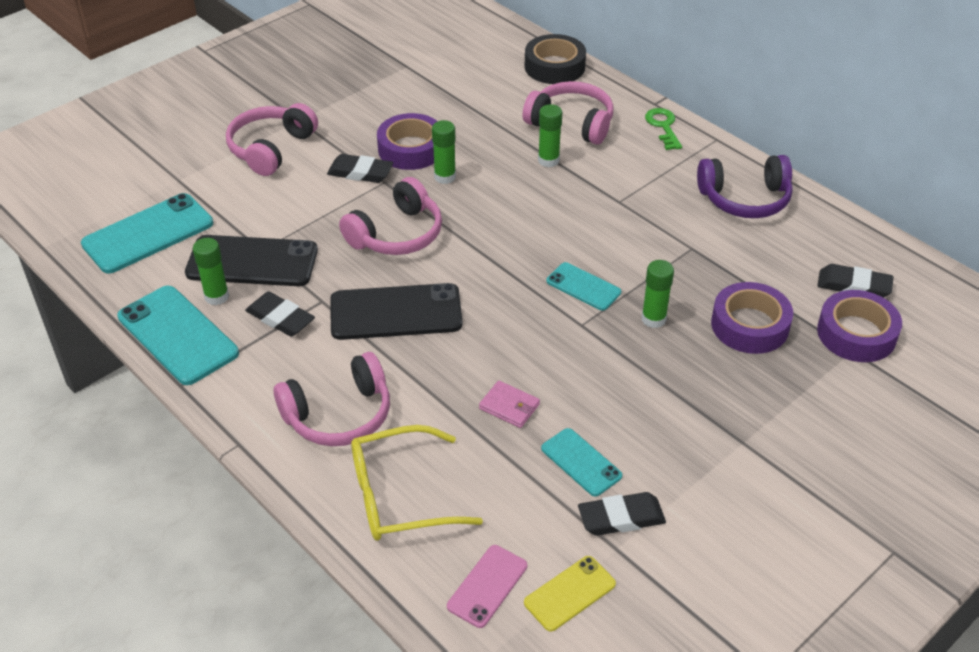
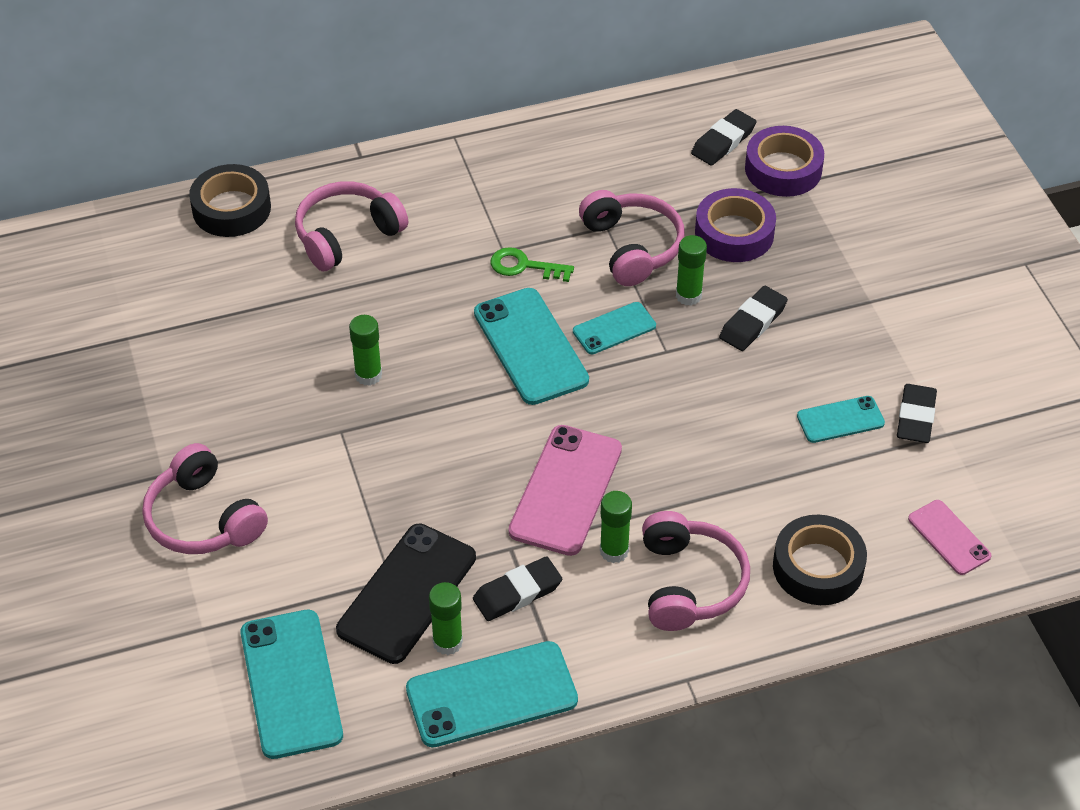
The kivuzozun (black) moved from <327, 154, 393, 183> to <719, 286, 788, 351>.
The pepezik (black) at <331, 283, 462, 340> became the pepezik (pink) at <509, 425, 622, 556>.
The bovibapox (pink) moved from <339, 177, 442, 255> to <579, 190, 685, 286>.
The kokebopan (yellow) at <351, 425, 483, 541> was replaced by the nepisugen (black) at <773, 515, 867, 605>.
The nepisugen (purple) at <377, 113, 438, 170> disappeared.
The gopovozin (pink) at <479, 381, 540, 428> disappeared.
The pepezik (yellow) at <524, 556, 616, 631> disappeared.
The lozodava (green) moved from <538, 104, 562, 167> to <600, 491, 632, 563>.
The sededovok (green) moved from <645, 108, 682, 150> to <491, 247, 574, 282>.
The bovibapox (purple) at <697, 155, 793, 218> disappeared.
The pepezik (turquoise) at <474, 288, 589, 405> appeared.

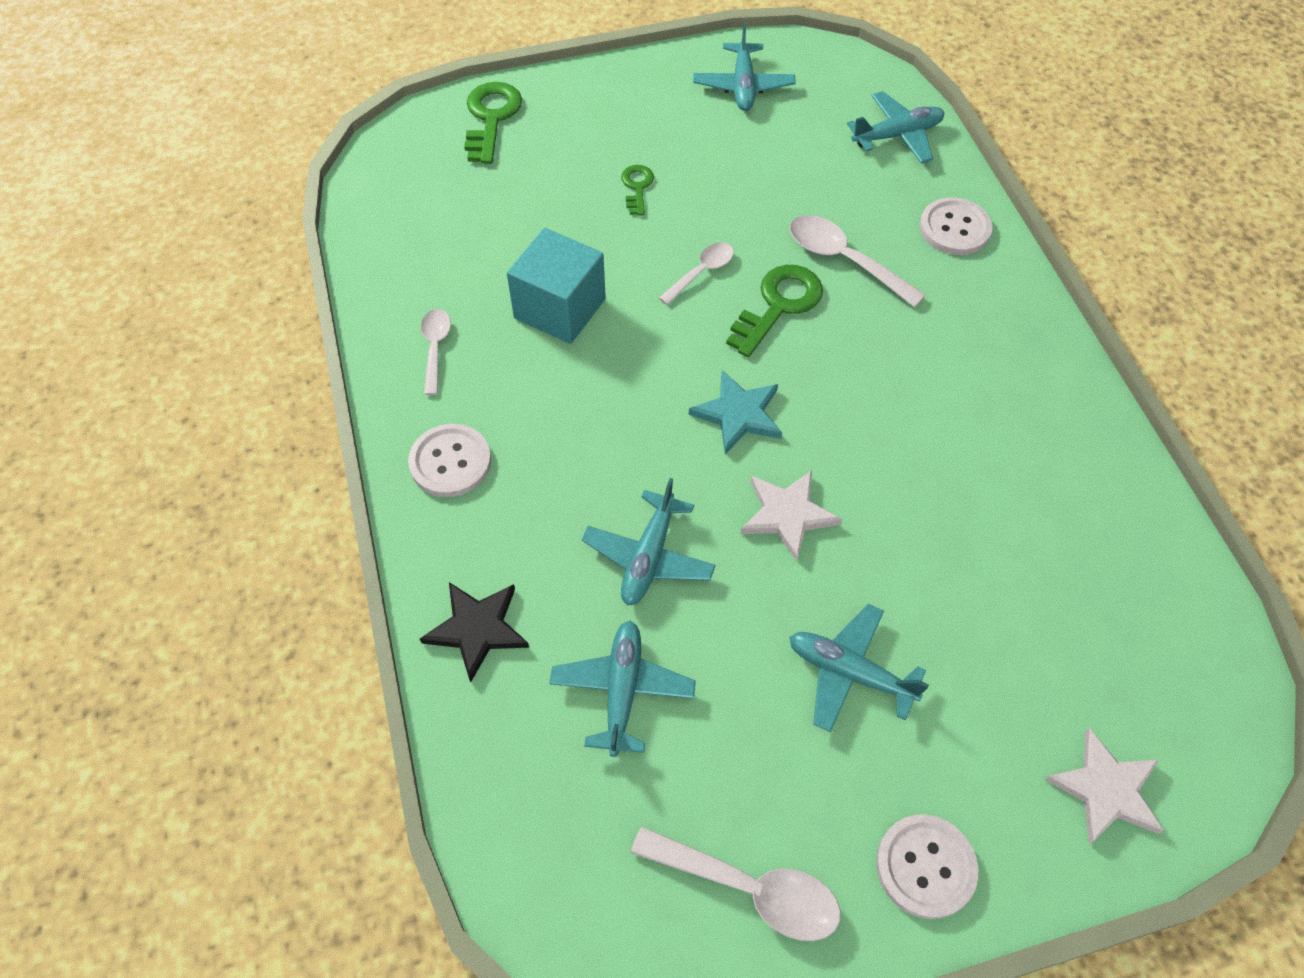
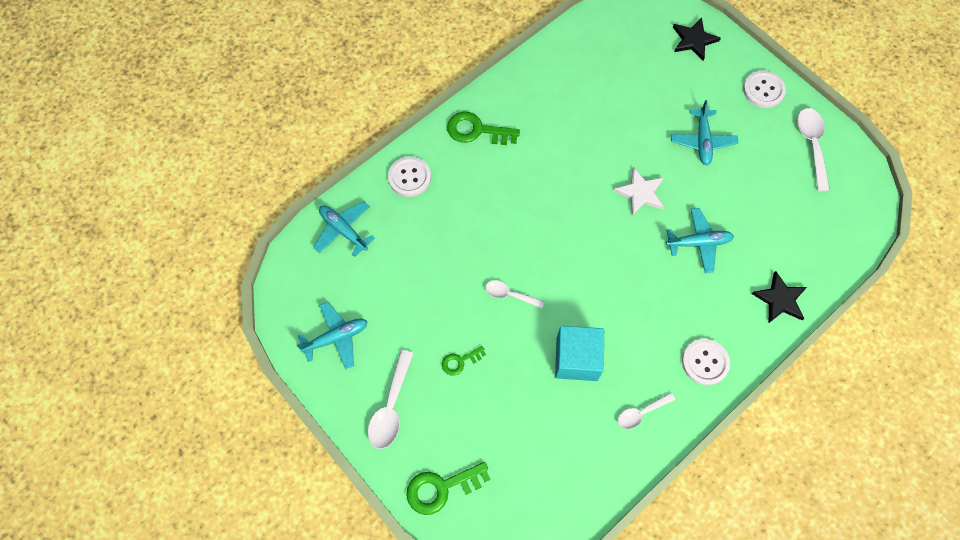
The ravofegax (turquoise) at <549, 621, 696, 757> disappeared.
The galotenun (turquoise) at <688, 370, 782, 454> disappeared.
The sededovok (green) moved from <726, 265, 823, 357> to <447, 111, 520, 145>.
The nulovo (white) moved from <790, 215, 926, 307> to <368, 350, 414, 449>.
The galotenun (white) at <1045, 727, 1164, 845> became the galotenun (black) at <673, 18, 721, 61>.

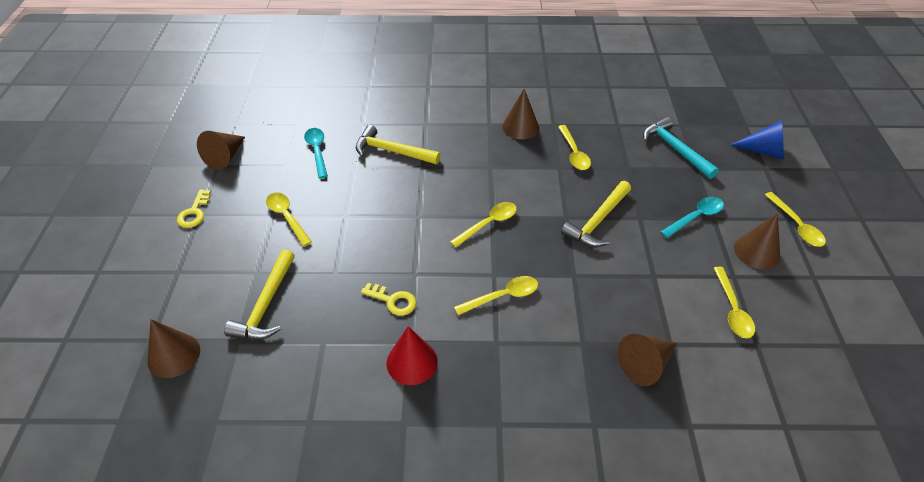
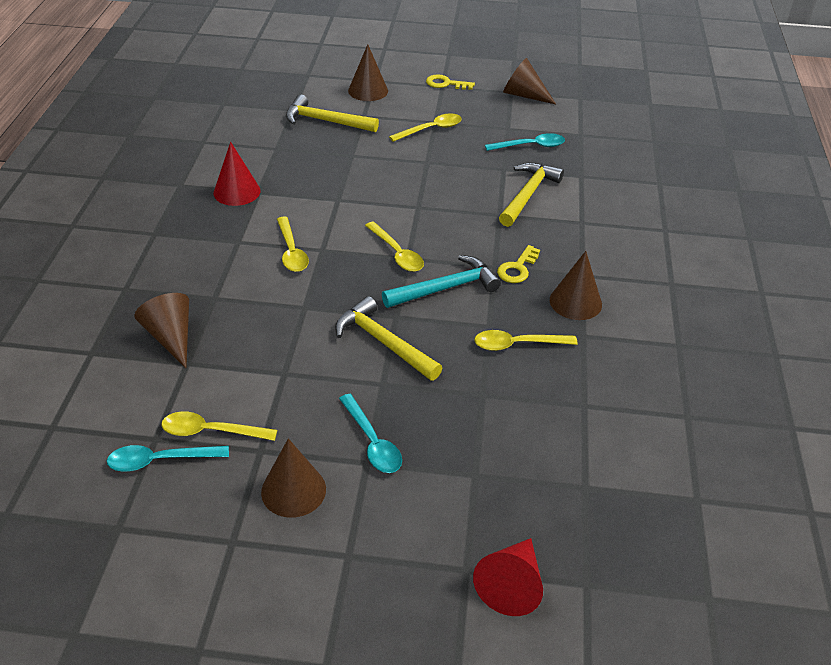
The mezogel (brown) moved from <147, 319, 200, 378> to <348, 44, 388, 101>.
The sededovok (yellow) moved from <361, 283, 416, 316> to <497, 245, 540, 283>.
The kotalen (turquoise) moved from <643, 117, 719, 179> to <382, 255, 501, 308>.
The mezogel (blue) at <730, 120, 784, 160> became the mezogel (red) at <473, 538, 543, 616>.
The nulovo (yellow) at <765, 192, 826, 247> disappeared.
The nulovo (turquoise) at <107, 445, 229, 472> appeared.

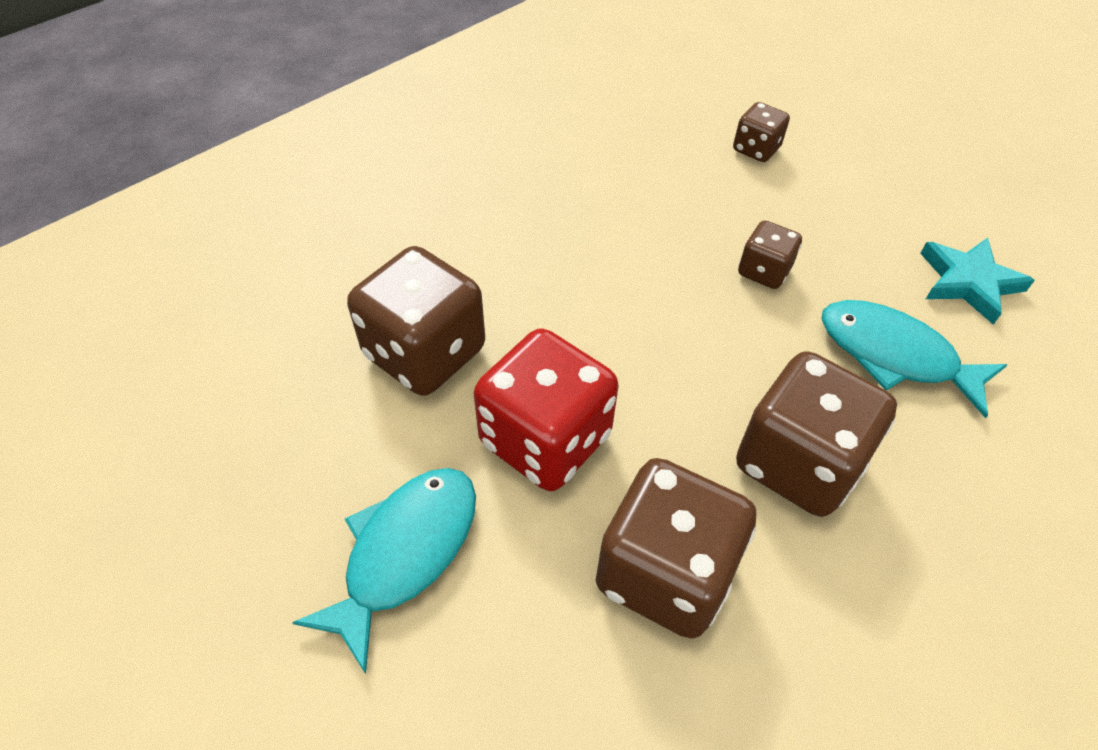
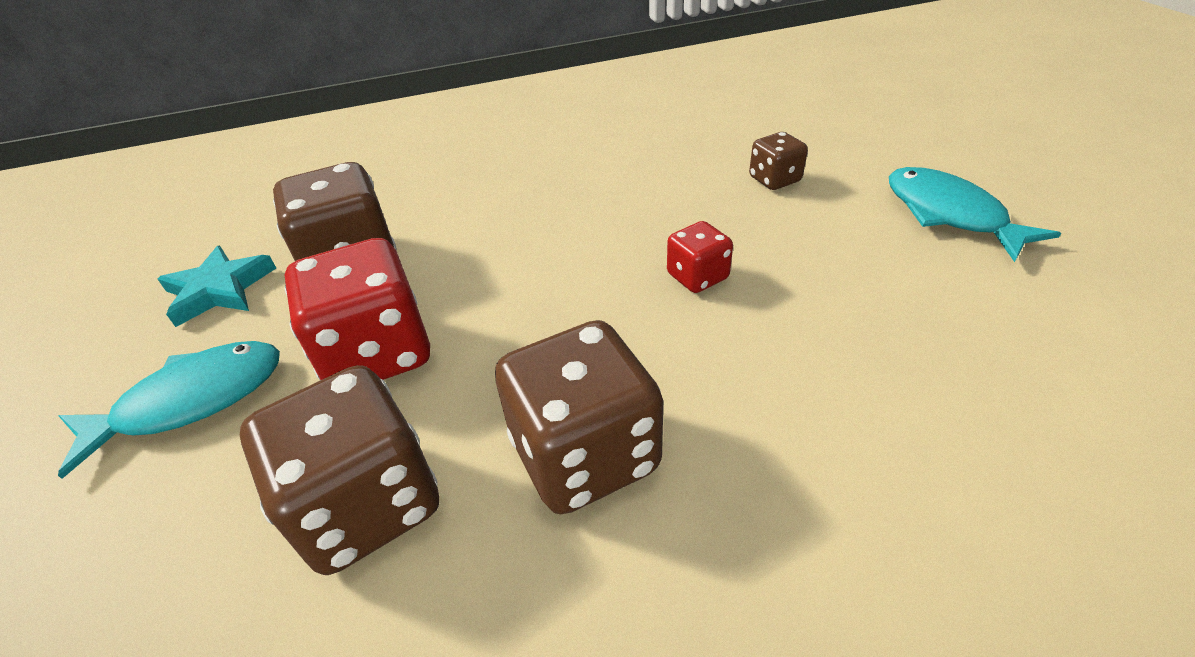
The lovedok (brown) at <738, 220, 802, 289> became the lovedok (red) at <667, 221, 733, 293>.
The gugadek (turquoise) moved from <822, 300, 1007, 418> to <889, 167, 1061, 262>.
The galotenun (turquoise) moved from <920, 238, 1035, 325> to <158, 246, 276, 327>.

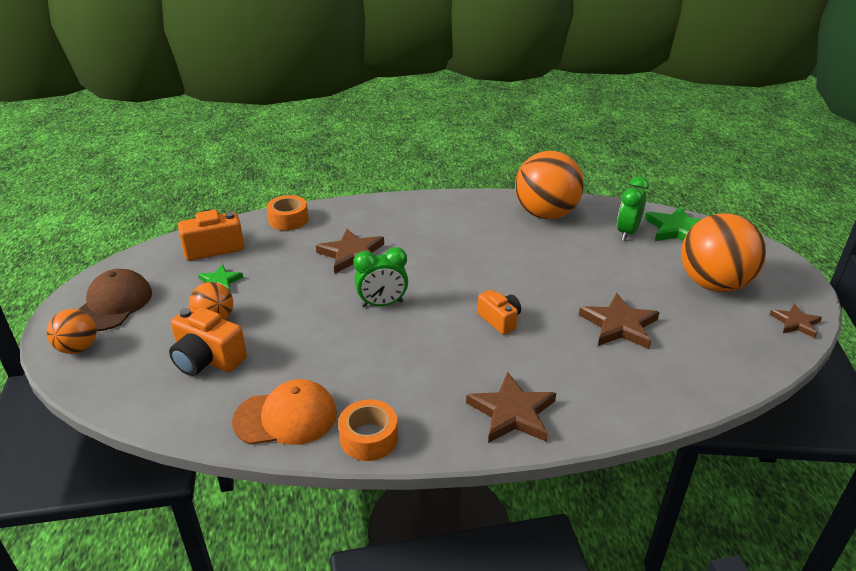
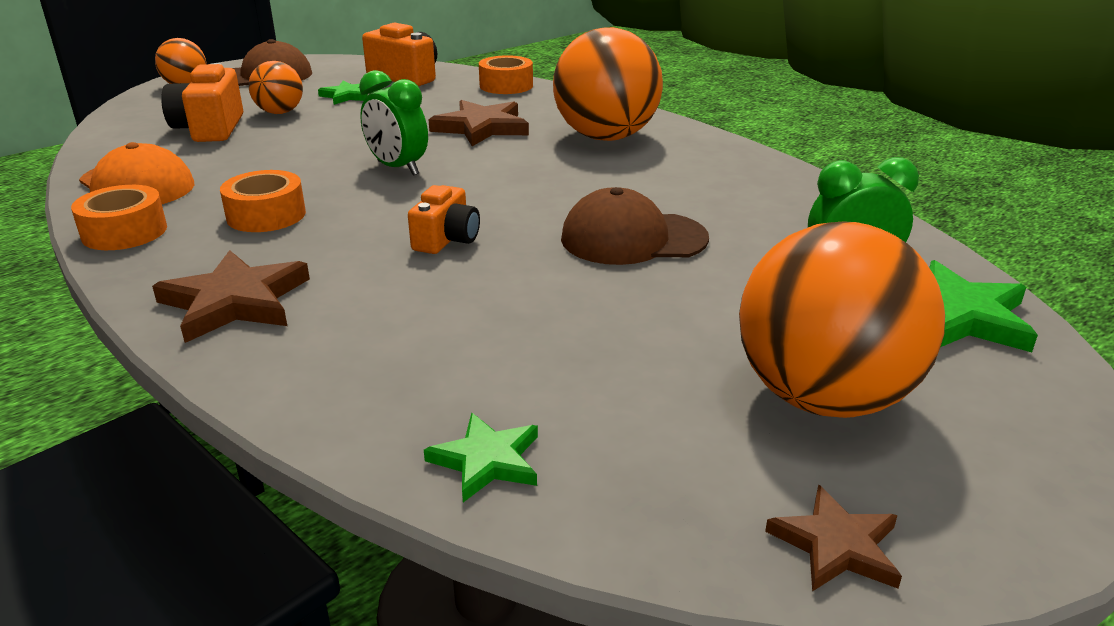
The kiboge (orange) moved from <515, 151, 584, 219> to <553, 27, 663, 141>.
The galotenun (brown) at <579, 293, 660, 349> disappeared.
The nepisugen (orange) at <220, 170, 306, 232> appeared.
The galotenun (green) at <424, 413, 538, 502> appeared.
The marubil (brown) at <561, 187, 709, 265> appeared.

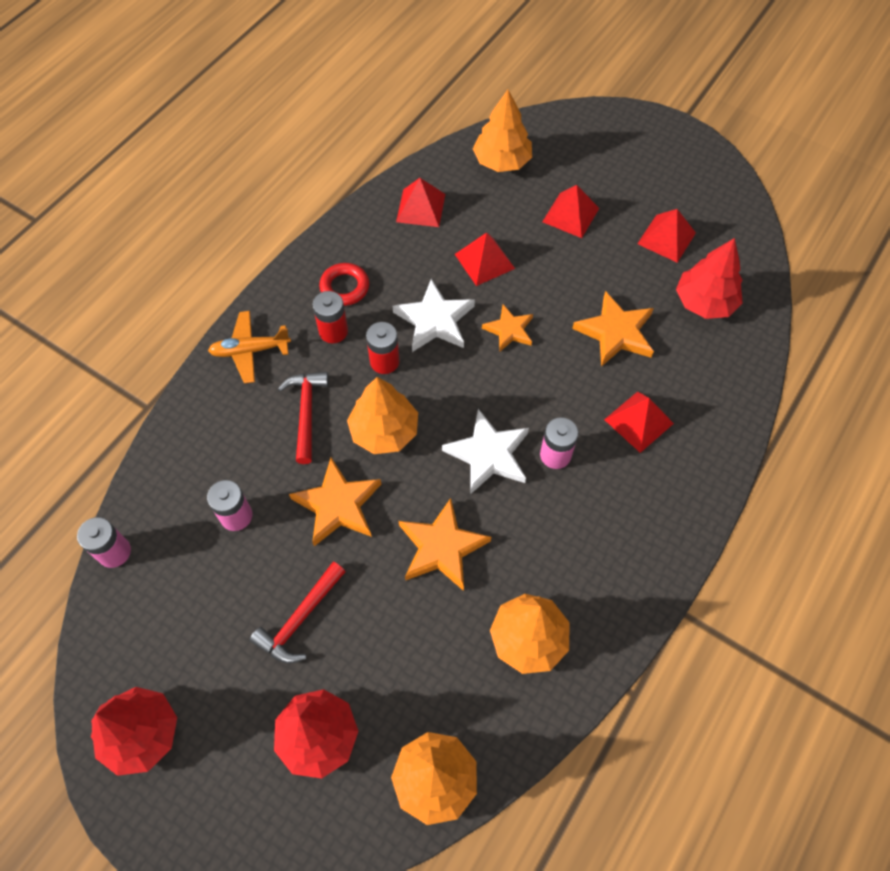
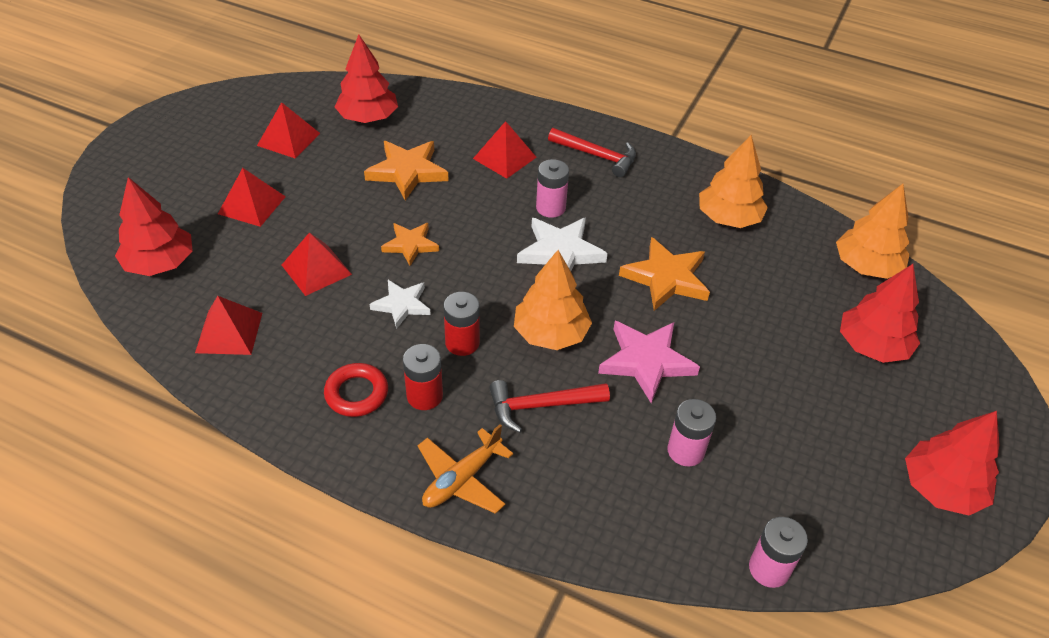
The ravofegax (orange) at <208, 311, 291, 384> turned 60 degrees clockwise.
The kotalen (red) moved from <250, 562, 346, 664> to <548, 128, 636, 177>.
The galotenun (orange) at <289, 458, 381, 546> became the galotenun (pink) at <598, 321, 700, 403>.
The galotenun (white) at <393, 279, 475, 352> changed to 0.64 times the size.
The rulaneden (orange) at <473, 90, 532, 172> became the rulaneden (red) at <115, 177, 193, 276>.

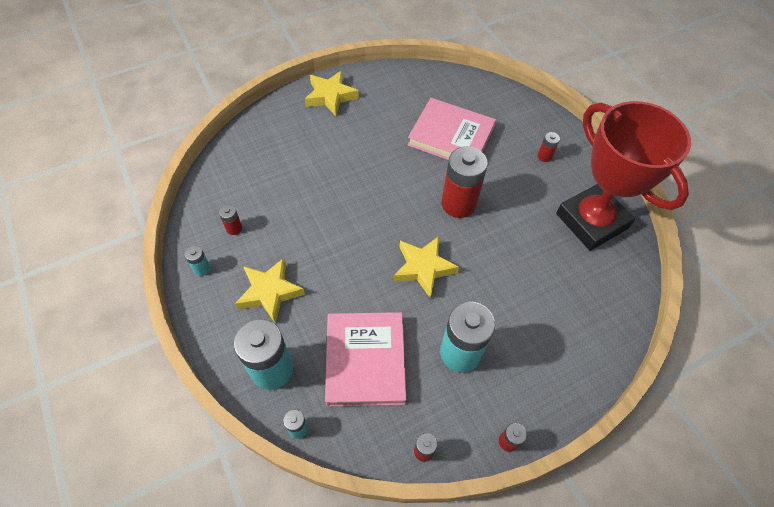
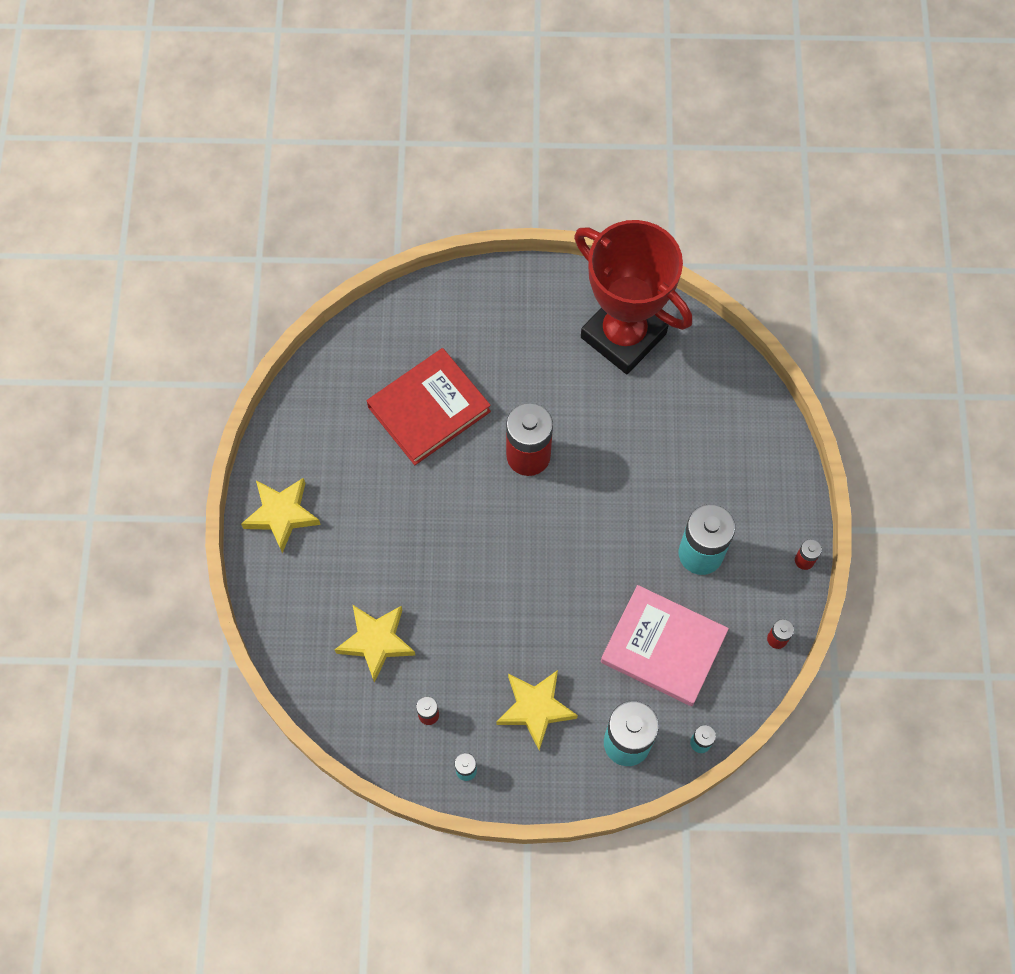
The galotenun (yellow) moved from <394, 236, 459, 298> to <335, 604, 415, 683>.
The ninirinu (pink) at <407, 98, 496, 160> became the ninirinu (red) at <367, 348, 491, 465>.
The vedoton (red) at <538, 132, 560, 162> disappeared.
The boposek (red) at <556, 101, 691, 251> turned 45 degrees clockwise.

